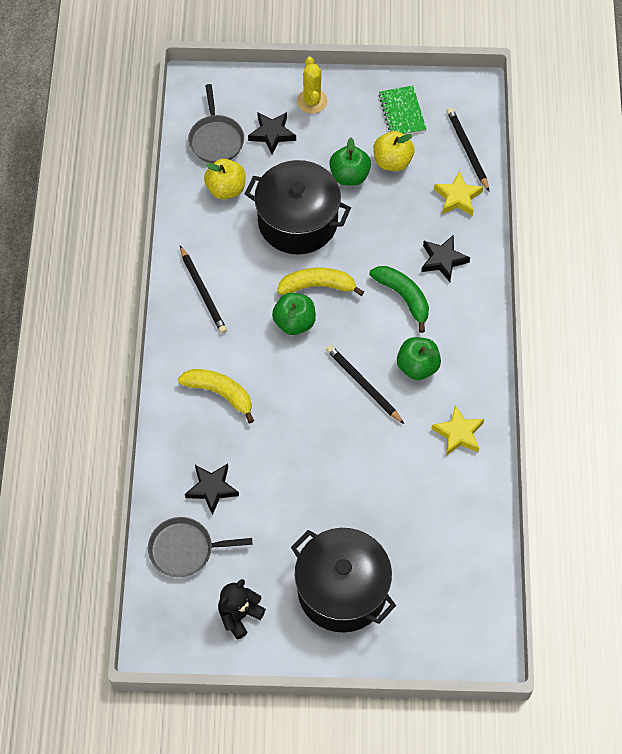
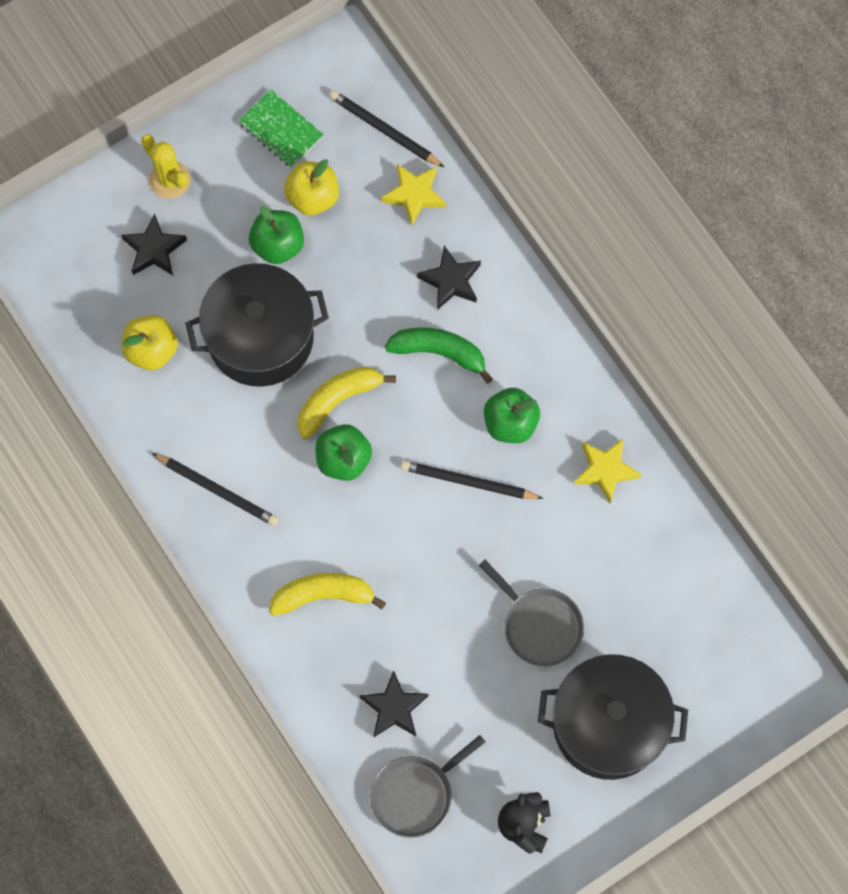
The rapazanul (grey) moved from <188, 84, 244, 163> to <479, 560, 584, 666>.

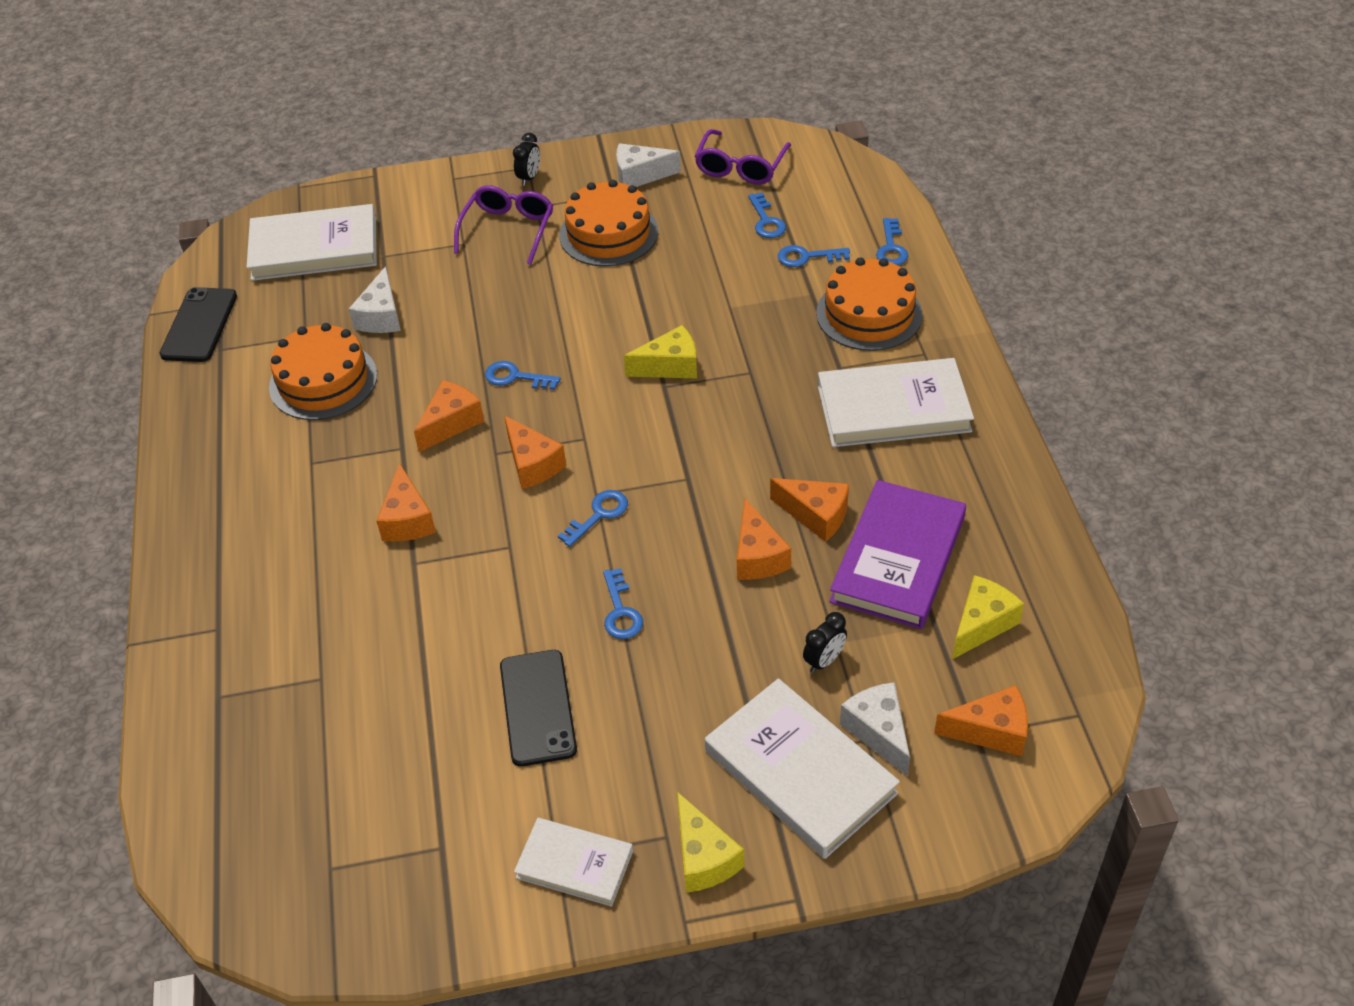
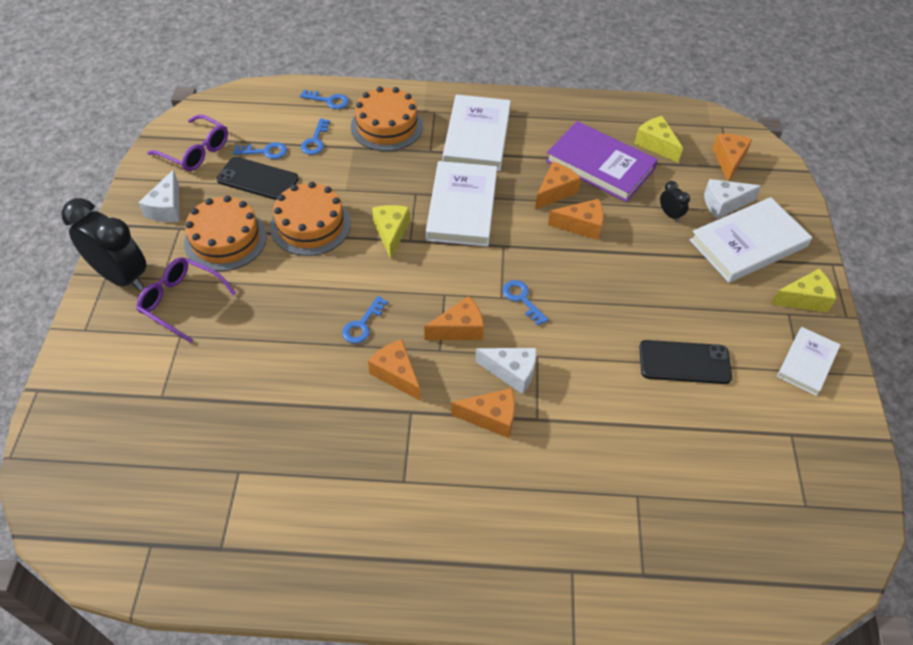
The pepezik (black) moved from <159, 287, 237, 362> to <216, 157, 299, 200>.
The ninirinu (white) moved from <246, 204, 377, 281> to <426, 161, 497, 247>.
The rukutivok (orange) moved from <269, 323, 377, 420> to <270, 182, 351, 256>.
The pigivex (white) moved from <349, 266, 401, 333> to <475, 348, 537, 394>.
The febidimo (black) at <513, 133, 540, 186> changed to 2.31 times the size.
The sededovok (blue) at <603, 568, 643, 639> disappeared.

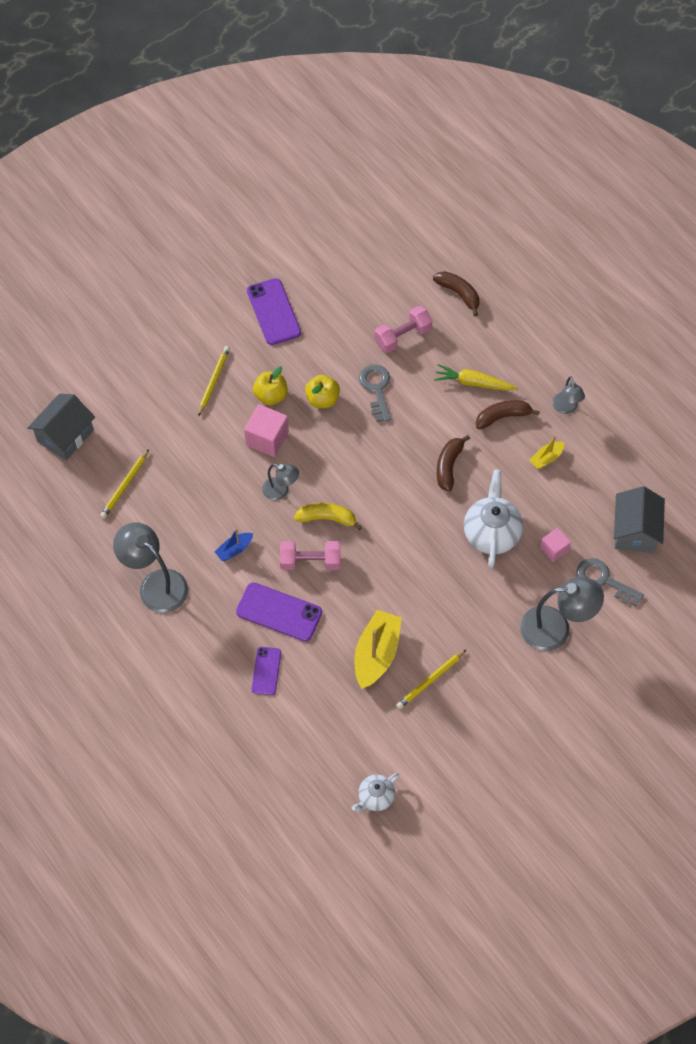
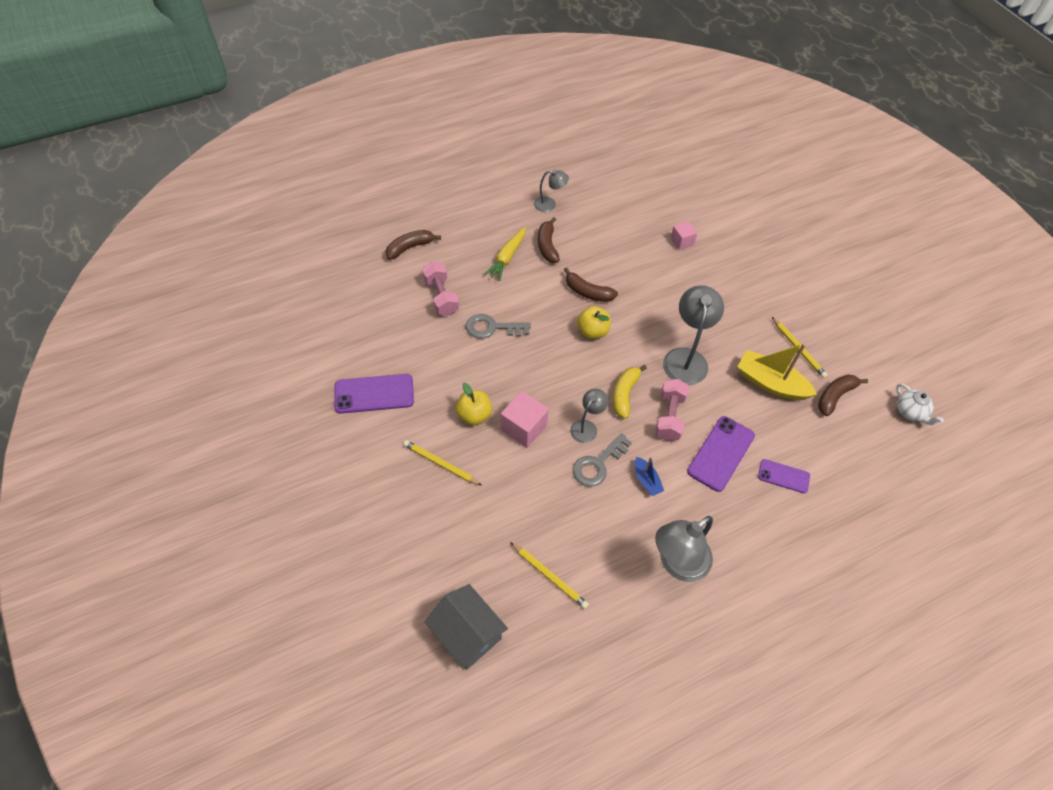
The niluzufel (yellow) moved from <305, 375, 340, 408> to <577, 306, 611, 339>.
The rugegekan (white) at <464, 470, 523, 568> disappeared.
The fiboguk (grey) moved from <520, 577, 604, 651> to <663, 285, 724, 385>.
The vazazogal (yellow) at <529, 436, 565, 469> disappeared.
The sededovok (grey) moved from <577, 558, 644, 606> to <573, 433, 632, 487>.
The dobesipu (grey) at <614, 486, 665, 553> disappeared.
The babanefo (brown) at <818, 374, 868, 416> appeared.

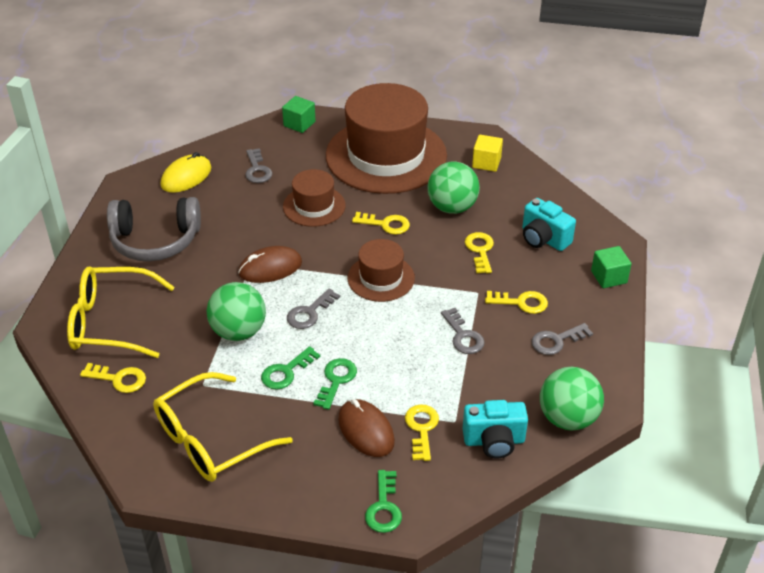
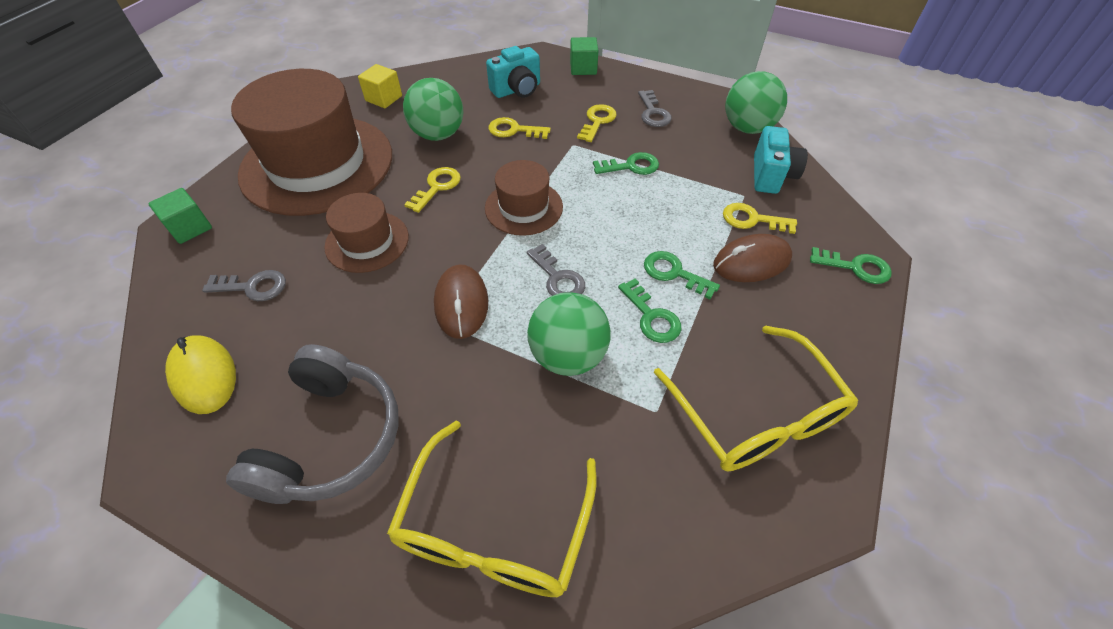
The sededovok (yellow) at <80, 363, 146, 393> disappeared.
The sededovok (grey) at <441, 308, 485, 354> became the sededovok (green) at <593, 152, 659, 175>.

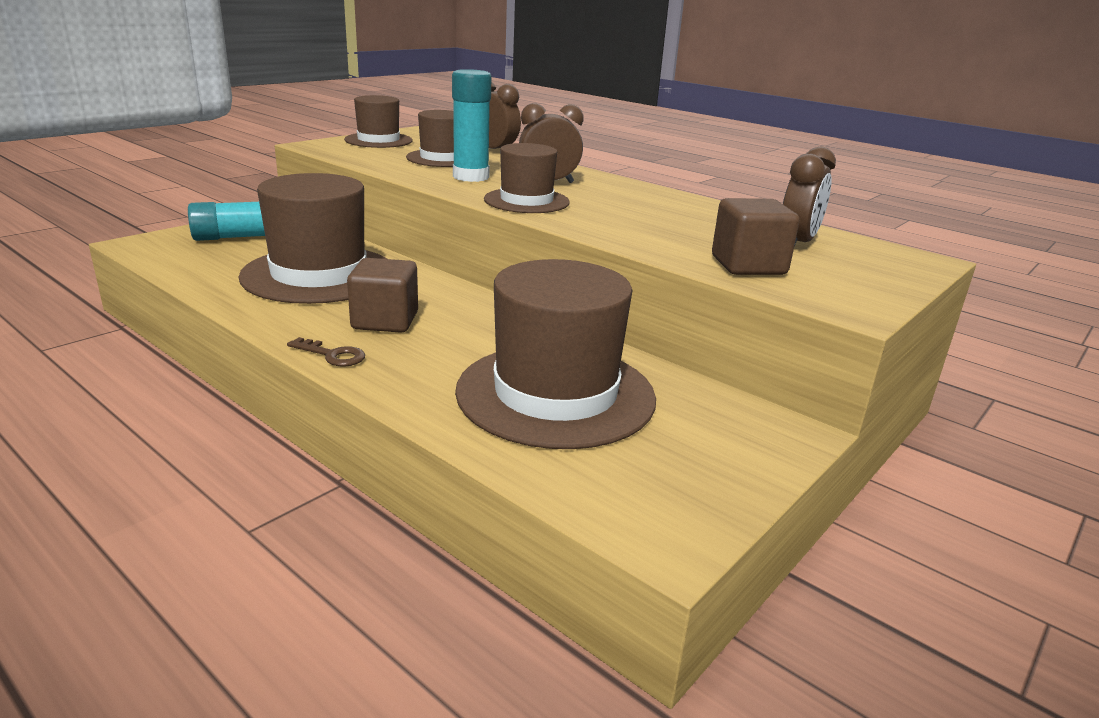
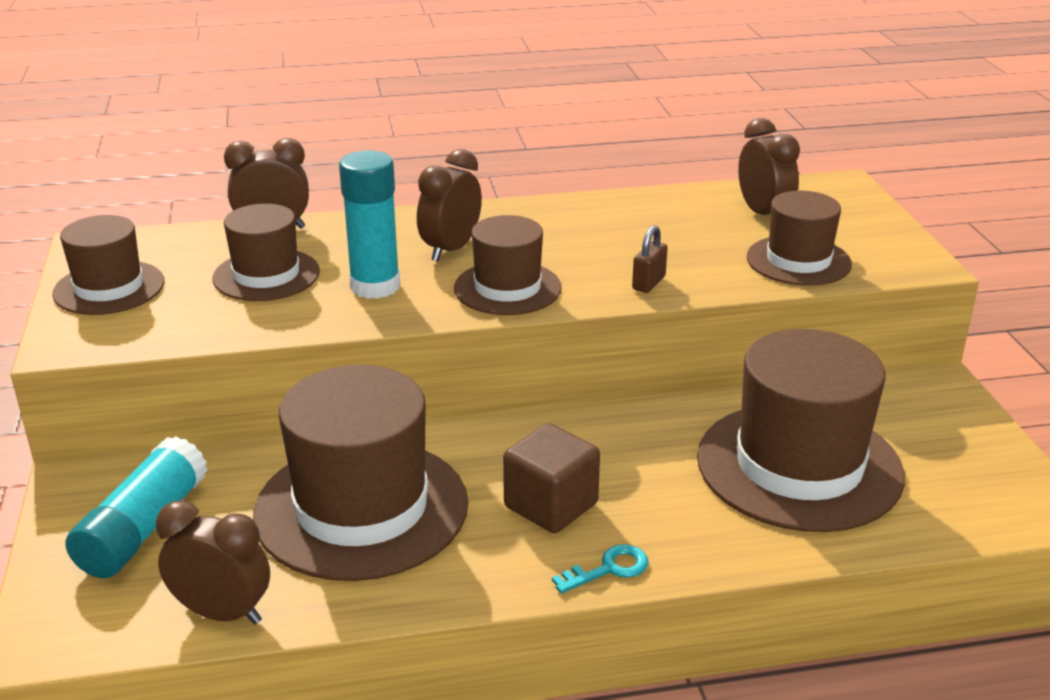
The sededovok (brown) at <287, 337, 365, 367> became the sededovok (turquoise) at <552, 544, 649, 593>.
The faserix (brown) at <712, 198, 799, 275> was replaced by the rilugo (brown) at <747, 191, 852, 286>.
The febidimo (brown) at <156, 500, 270, 624> appeared.
The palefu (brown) at <632, 225, 668, 293> appeared.

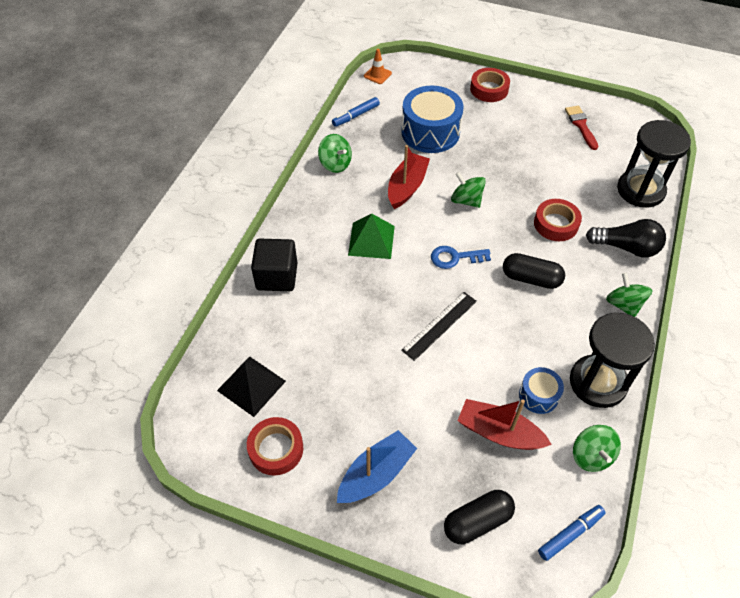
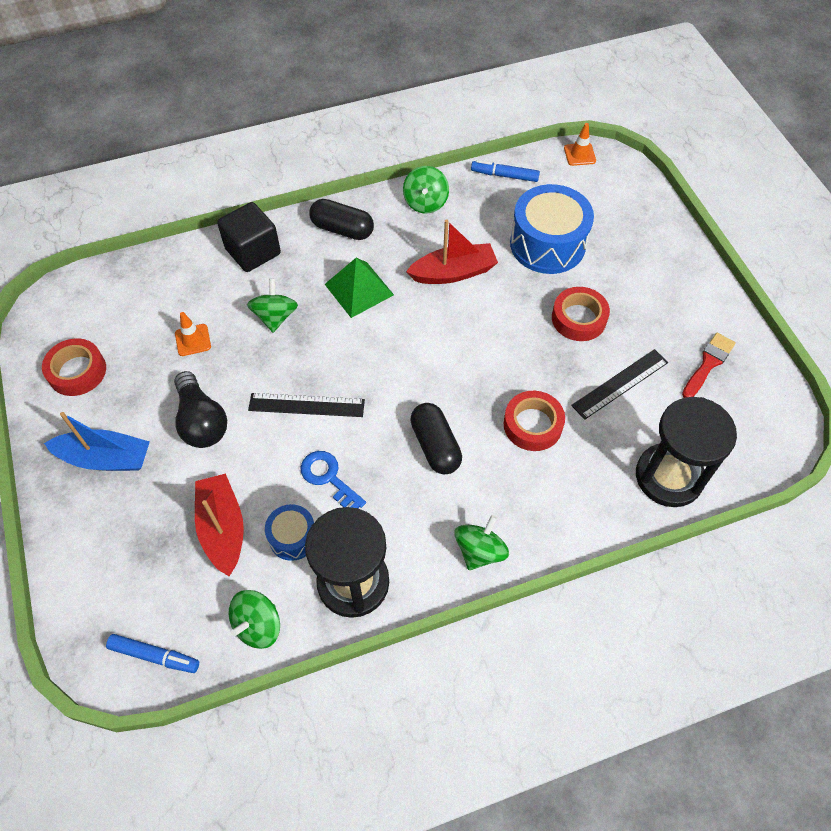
The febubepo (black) at <217, 356, 286, 417> disappeared.
The sededovok (blue) moved from <431, 246, 491, 269> to <300, 451, 366, 508>.
The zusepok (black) moved from <444, 490, 515, 544> to <309, 199, 374, 240>.
The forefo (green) moved from <451, 172, 486, 208> to <247, 279, 298, 332>.
The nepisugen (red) moved from <470, 68, 510, 102> to <552, 287, 610, 341>.
The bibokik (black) moved from <586, 219, 666, 257> to <174, 371, 227, 448>.
The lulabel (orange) at <175, 312, 211, 356> appeared.
The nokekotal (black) at <571, 349, 668, 420> appeared.

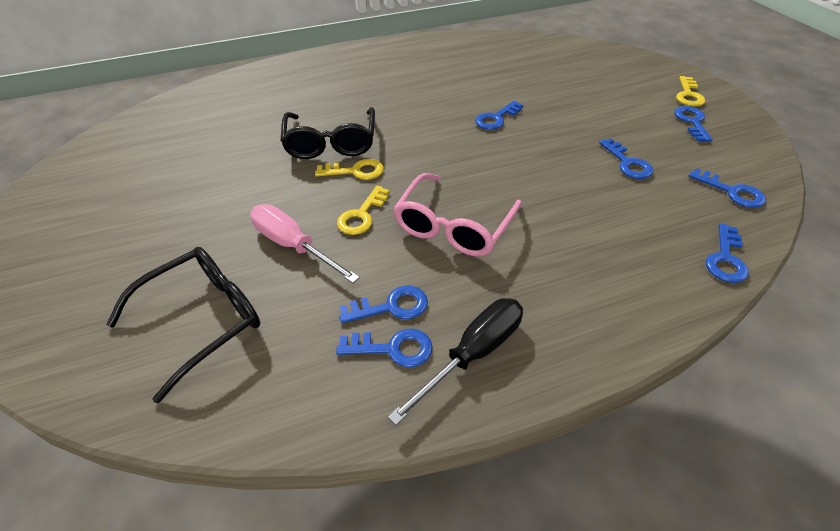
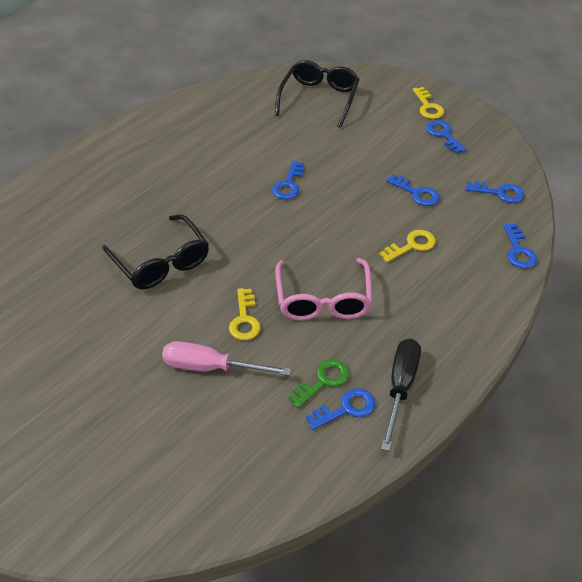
The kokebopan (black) moved from <106, 247, 260, 404> to <275, 60, 360, 128>.
The sededovok (yellow) moved from <315, 159, 384, 180> to <380, 230, 436, 262>.
The sededovok (blue) at <339, 286, 428, 323> became the sededovok (green) at <288, 359, 350, 408>.

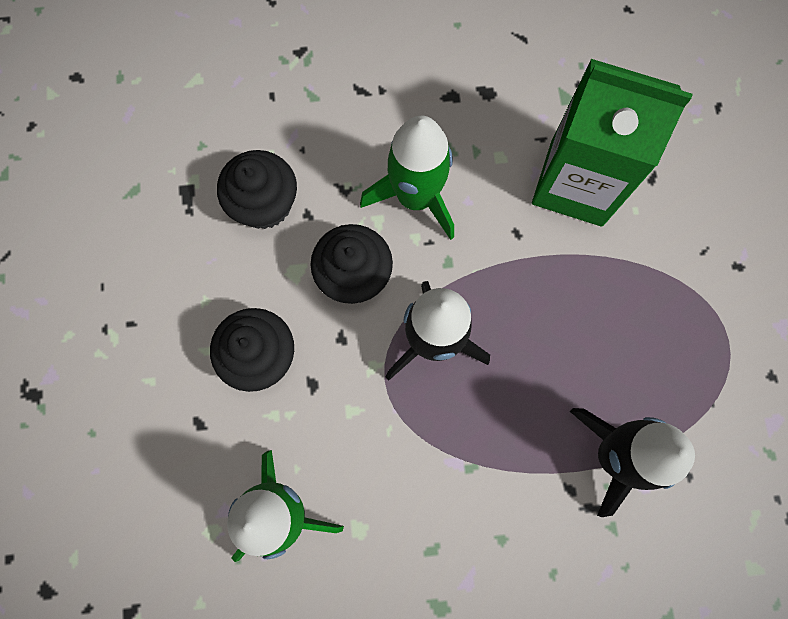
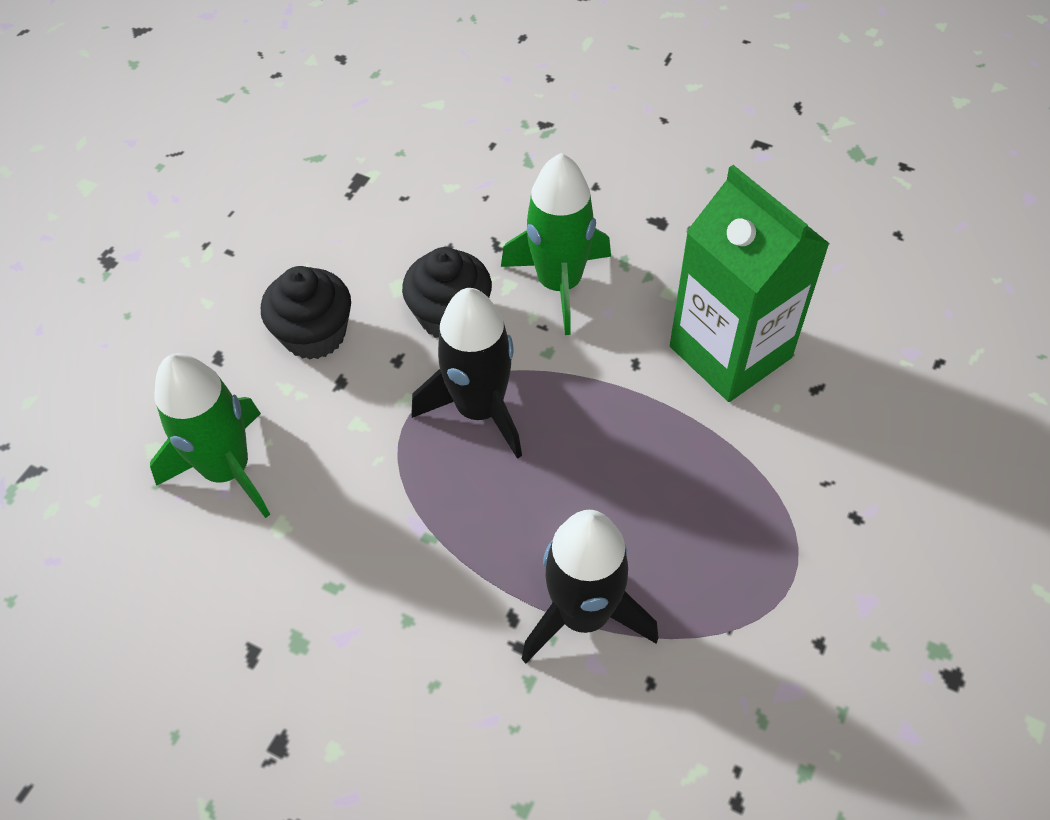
The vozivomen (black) at <217, 150, 297, 229> disappeared.

